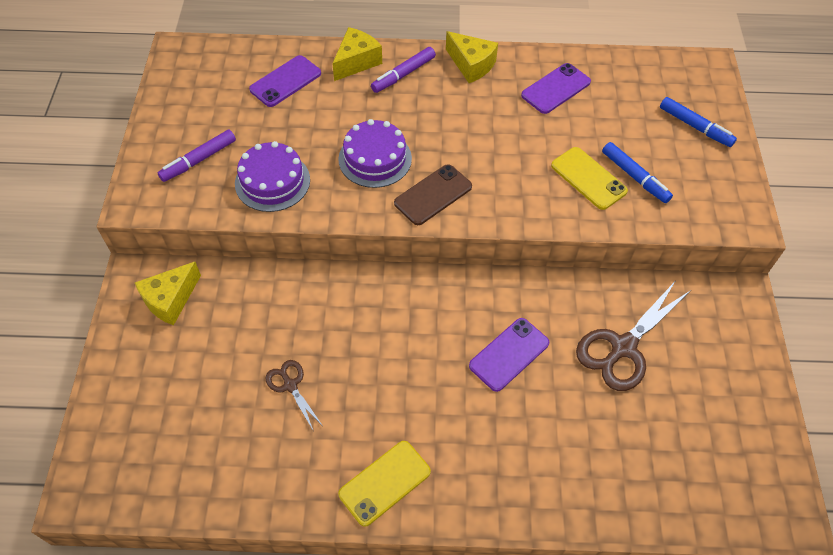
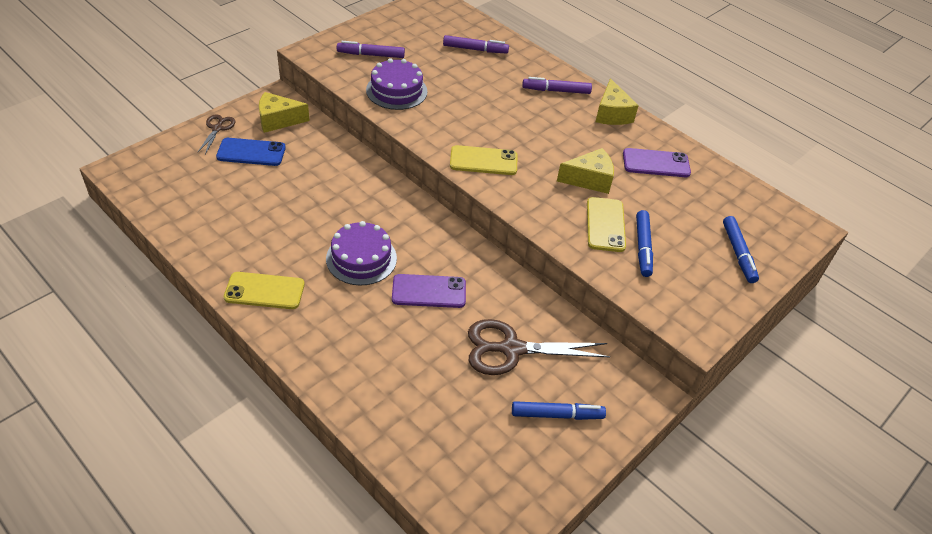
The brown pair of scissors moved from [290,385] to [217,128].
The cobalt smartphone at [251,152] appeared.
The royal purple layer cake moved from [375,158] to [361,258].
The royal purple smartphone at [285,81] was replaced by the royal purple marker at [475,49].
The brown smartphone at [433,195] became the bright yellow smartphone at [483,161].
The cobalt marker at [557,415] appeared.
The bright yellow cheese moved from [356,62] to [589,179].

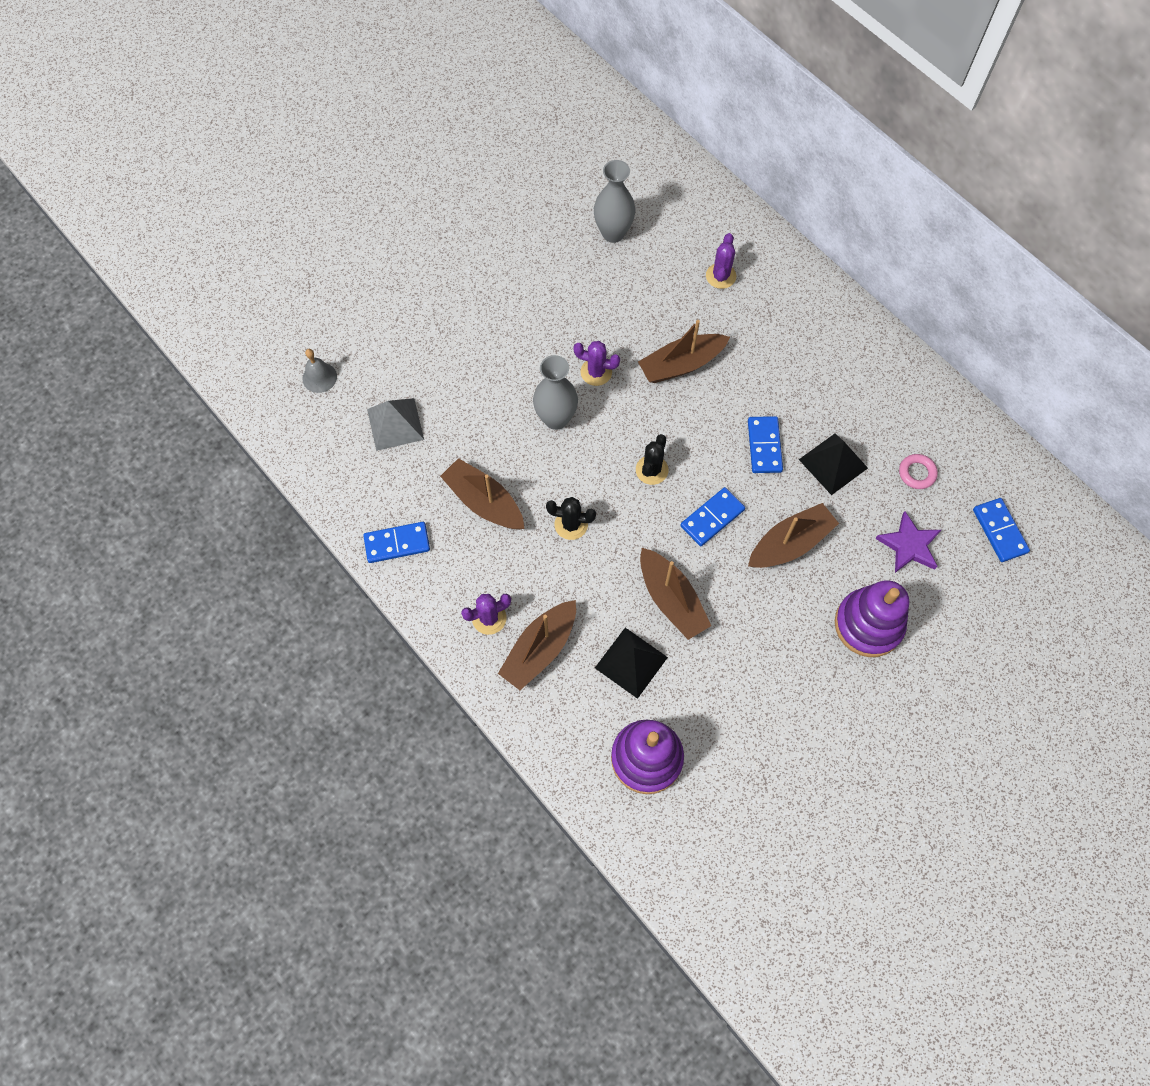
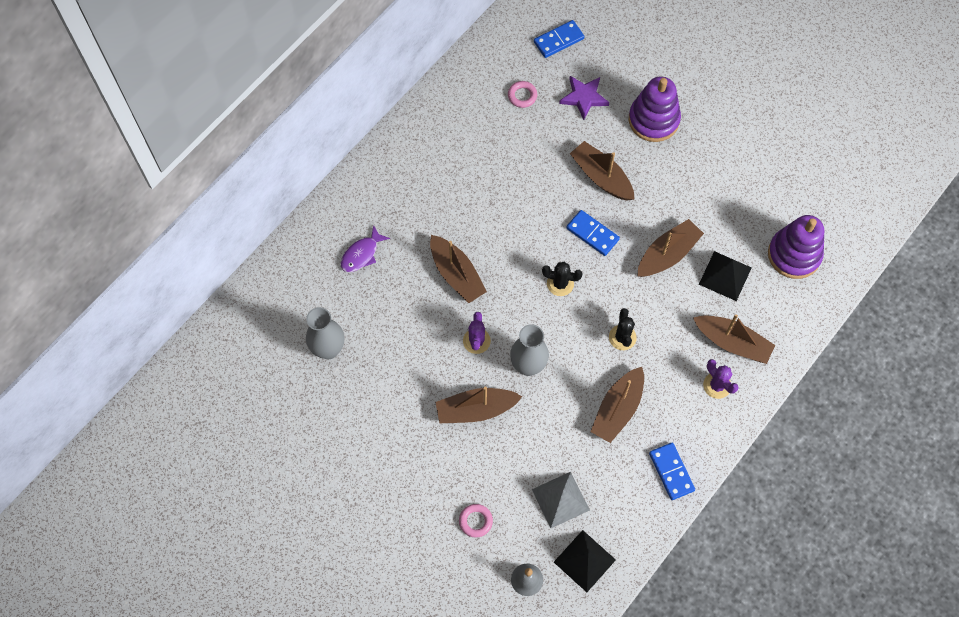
The royal purple prickly plant at [720,276] was replaced by the royal purple toy fish at [361,254].
The brown boat at [476,410] appeared.
The rosy torus at [475,521] appeared.
The jet-black pyramid moved from [833,463] to [584,561].
The cobalt domino tile at [764,446] disappeared.

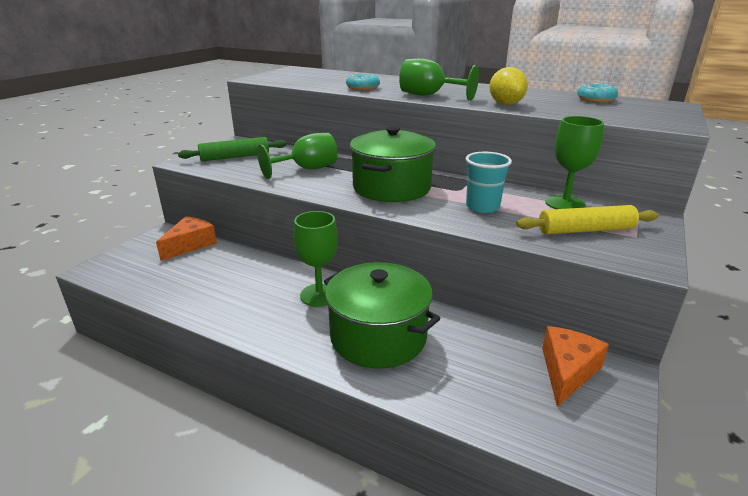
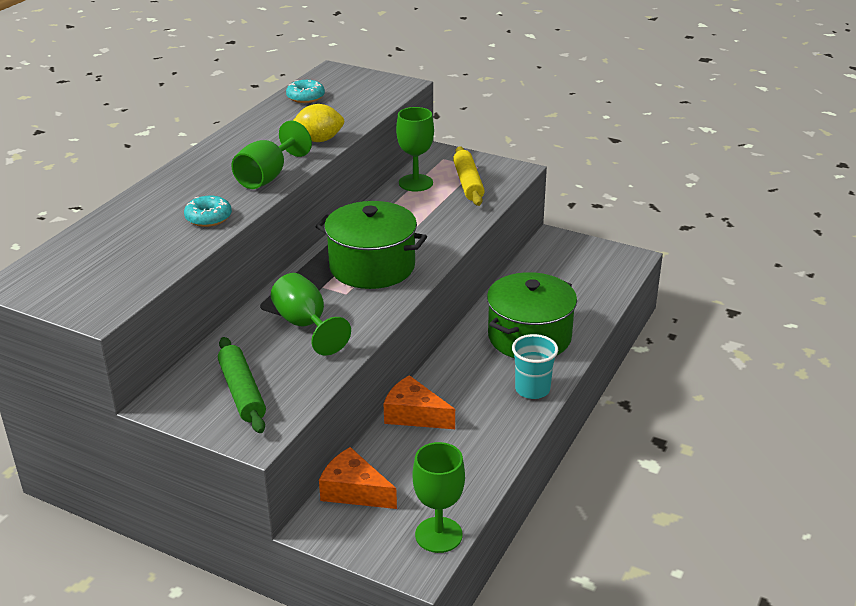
The orange-coloured cheese moved from [567,371] to [414,415].
The emerald wine glass moved from [319,295] to [438,535].
The teal beaker moved from [482,207] to [532,389].

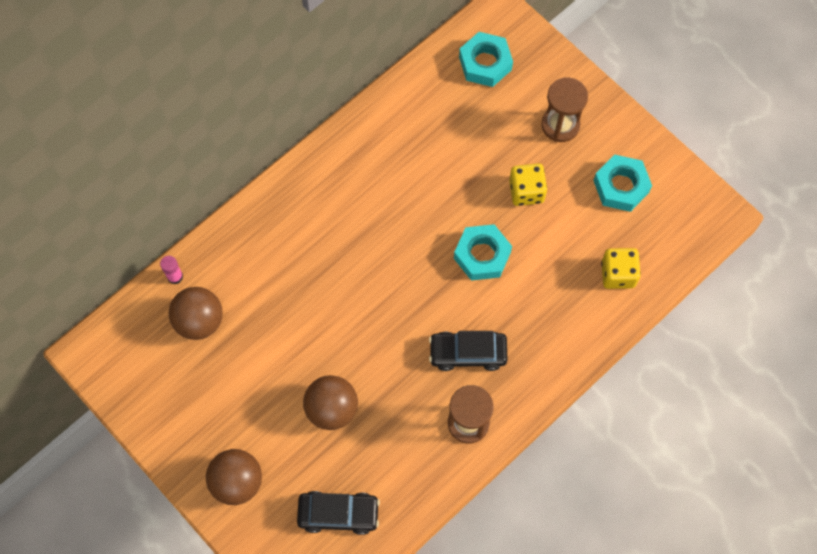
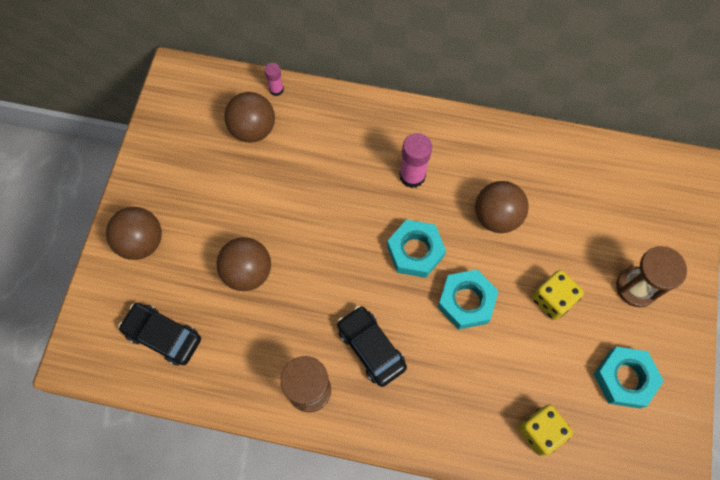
The jet-black toy car at [338,514] turned 150 degrees clockwise.
The teal nut moved from [485,63] to [415,251].
The rosy glue stick at [412,176] appeared.
The brown sphere at [496,216] appeared.

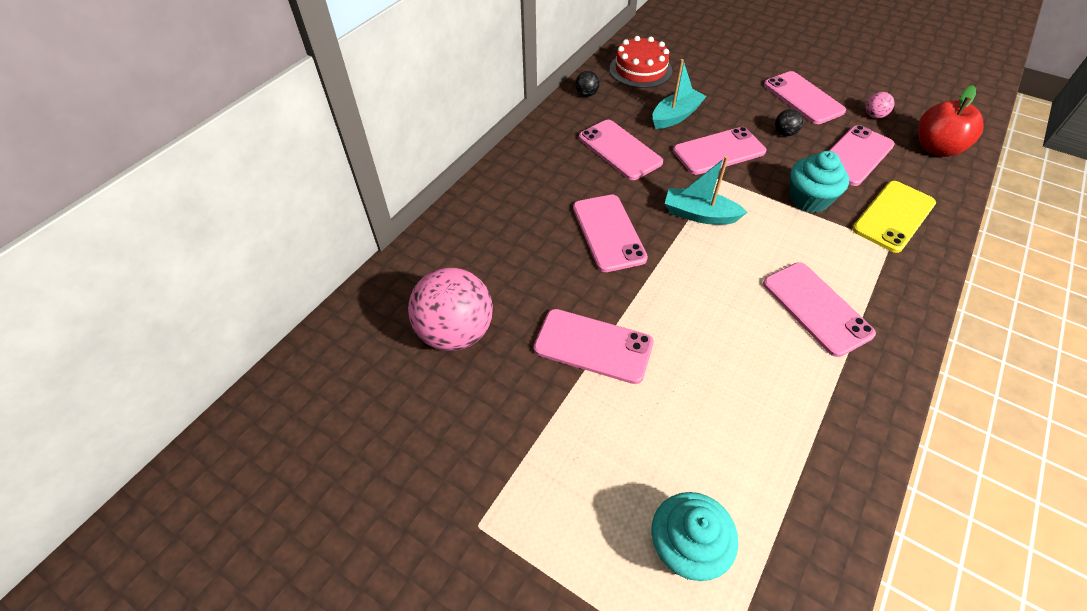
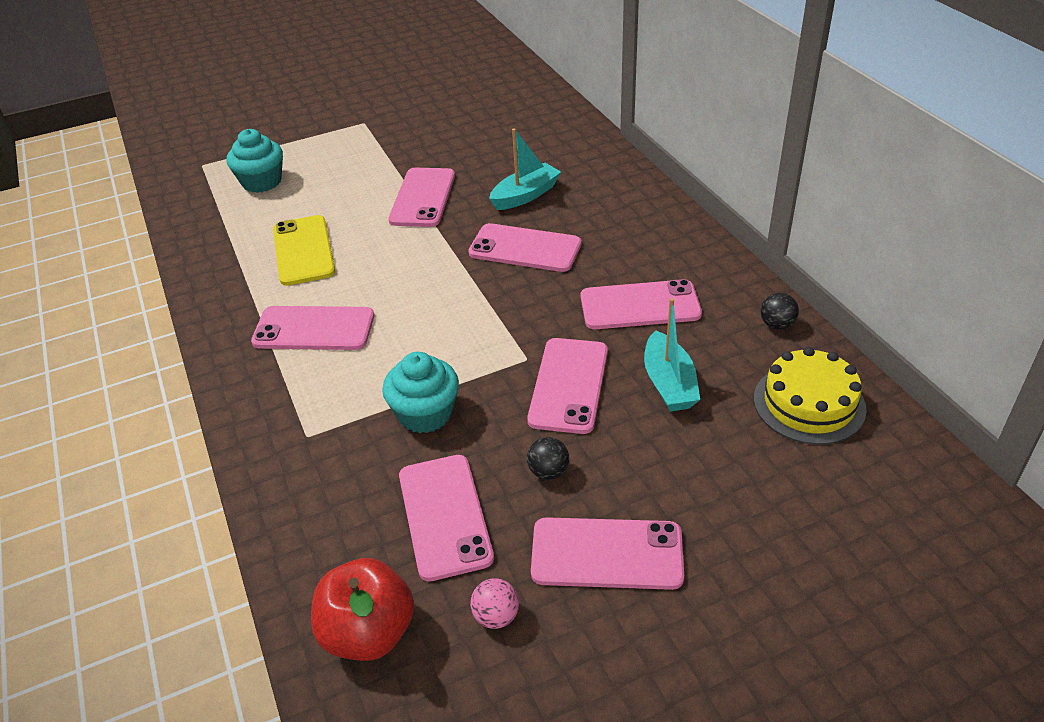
The bright yellow smartphone moved from [893,216] to [303,250].
The rosy smartphone at [593,346] turned 45 degrees counterclockwise.
The teal boat moved from [699,214] to [525,195].
The crimson layer cake at [640,70] became the bright yellow layer cake at [809,403].
The rosy sphere at [456,332] disappeared.

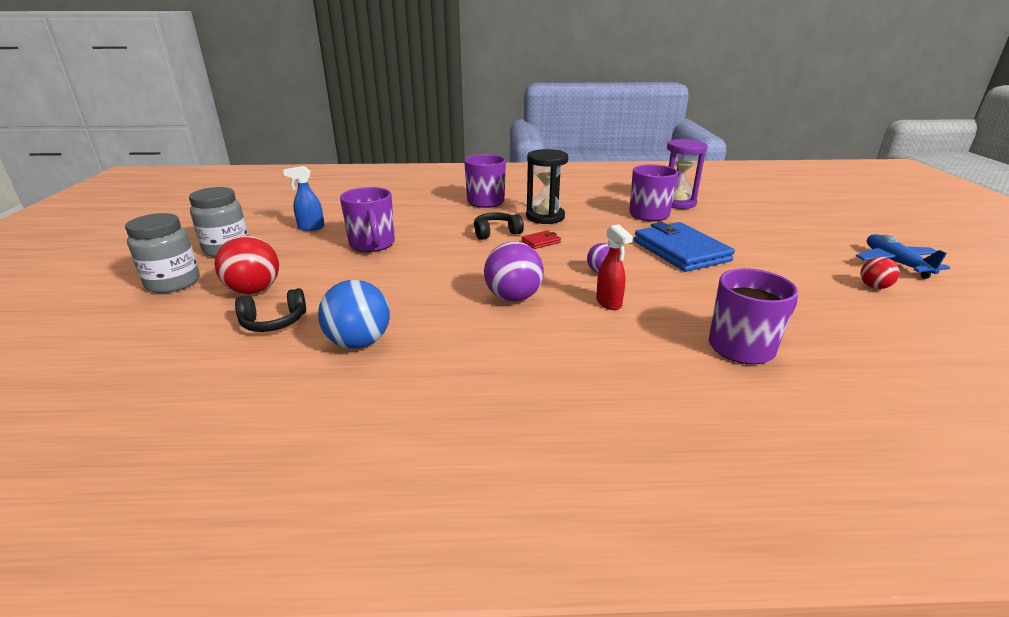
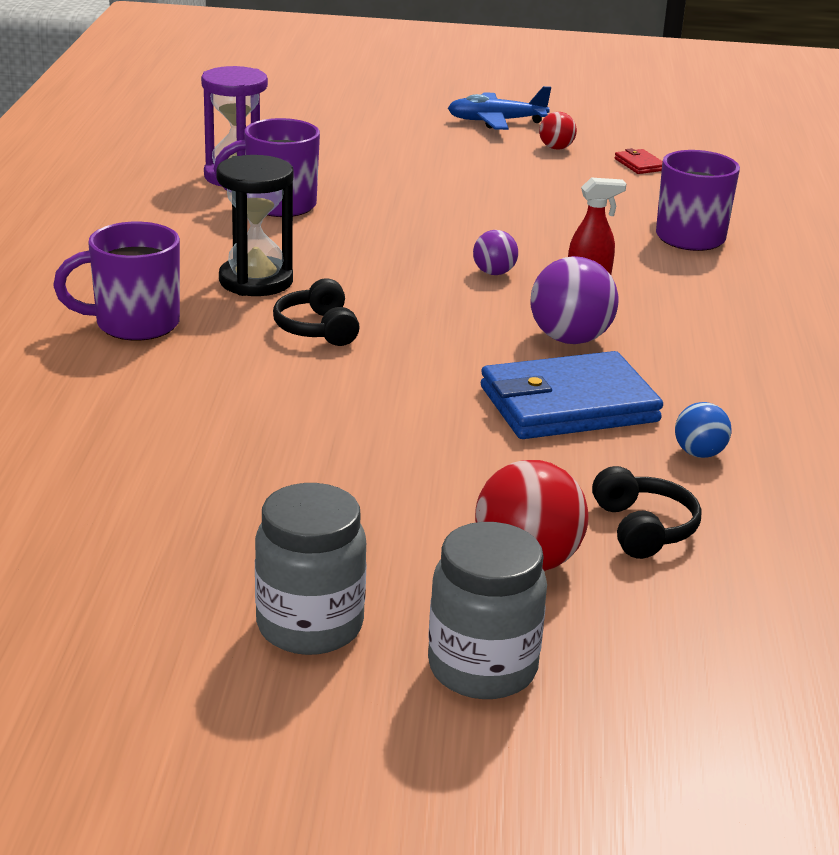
The cobalt card wallet moved from [680,251] to [568,405].
The crimson card wallet moved from [541,241] to [639,164].
The cobalt sphere at [359,342] changed to 0.56 times the size.
The cobalt sprayer at [311,228] disappeared.
The royal purple tea mug at [372,245] disappeared.

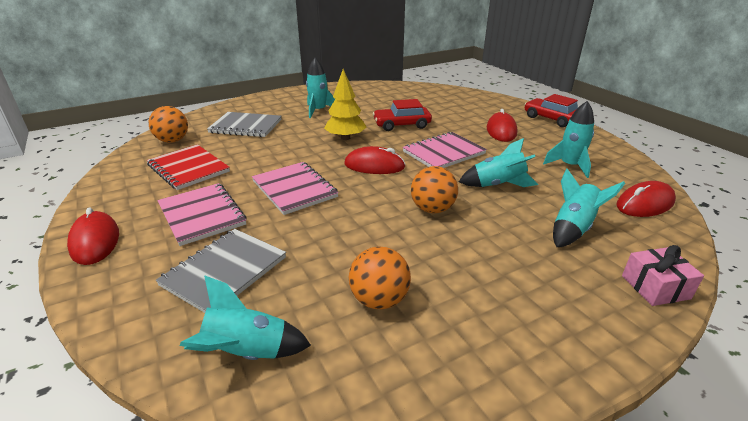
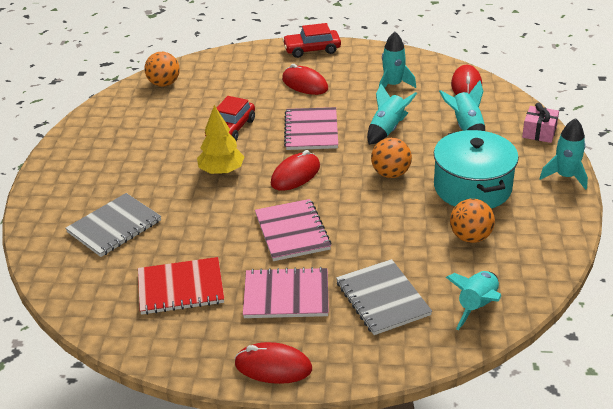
The orange-coloured sphere moved from [173,141] to [164,84].
The rosy exercise book at [294,189] turned 75 degrees clockwise.
The teal pot at [472,187] appeared.
The teal spaceship moved from [318,111] to [565,176].

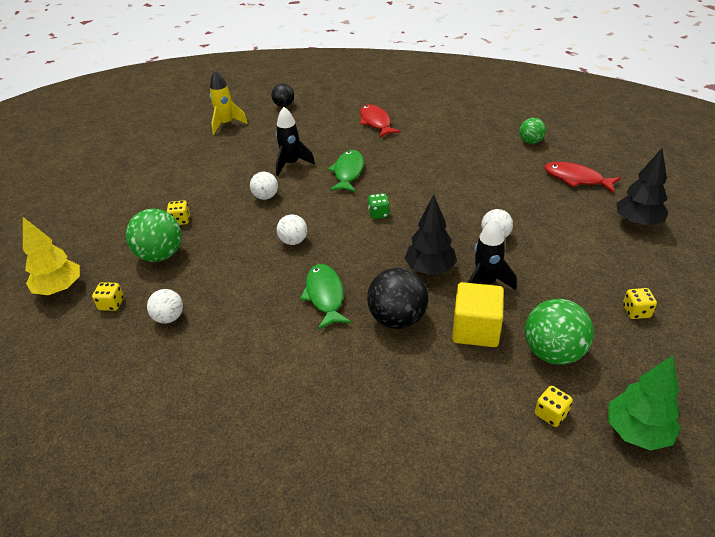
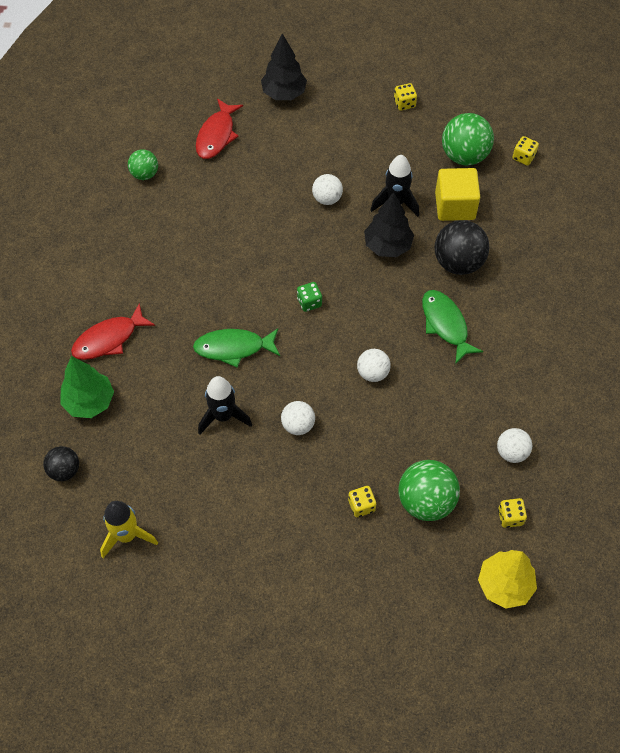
The emerald tree moved from [637,432] to [89,402].
The emerald toy fish at [325,296] turned 90 degrees clockwise.

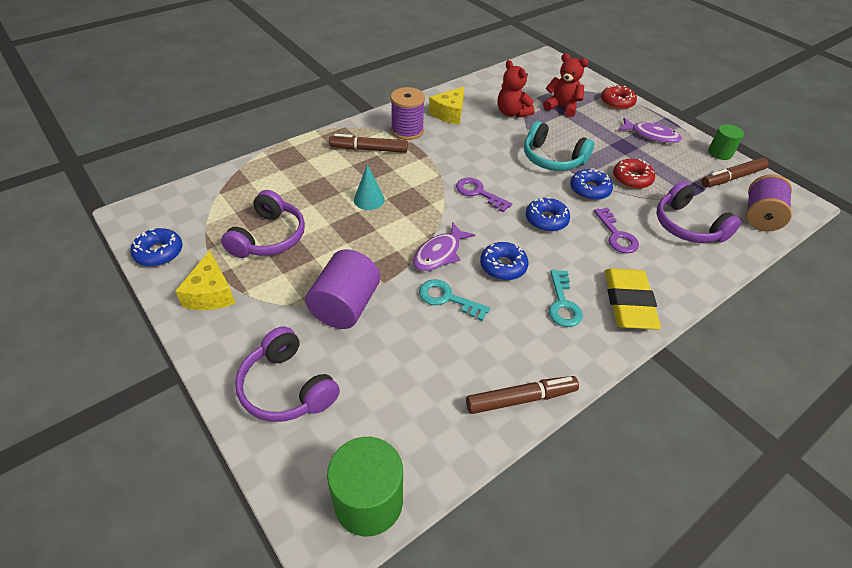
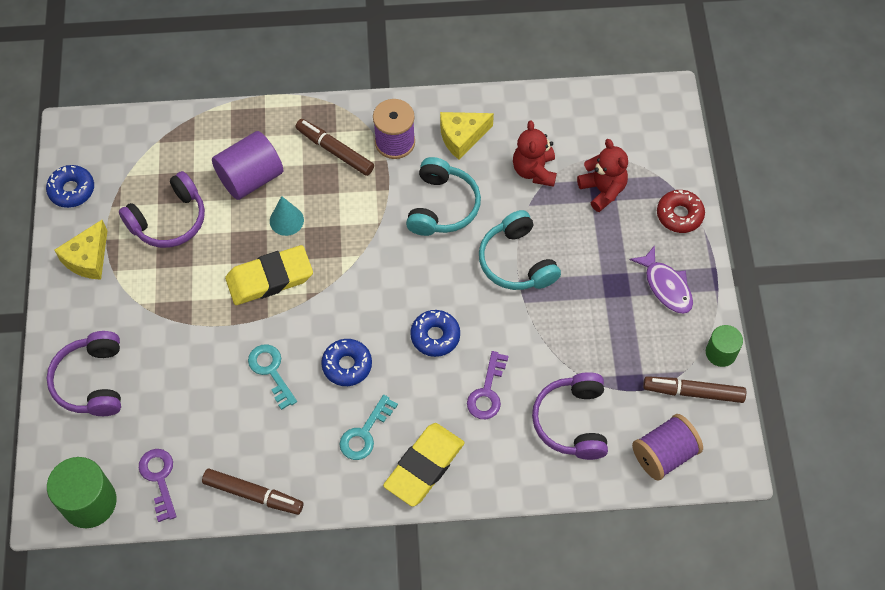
The royal purple door key moved from [478,193] to [159,479].
The royal purple cylinder moved from [345,306] to [250,178].
The bright yellow pencil eraser at [270,278] appeared.
The teal headset at [442,206] appeared.
The royal purple toy fish at [439,254] disappeared.
The cobalt doughnut at [589,190] disappeared.
The crimson doughnut at [632,179] disappeared.

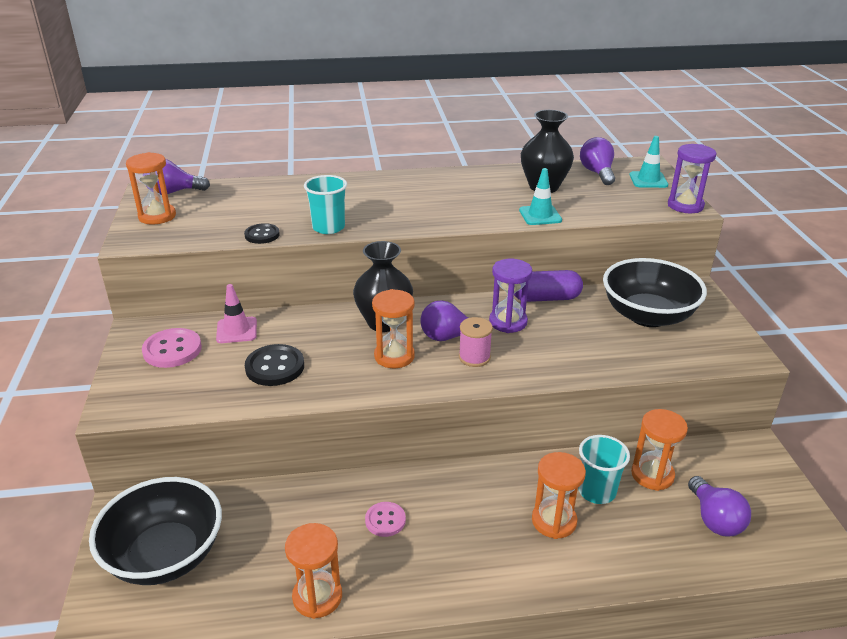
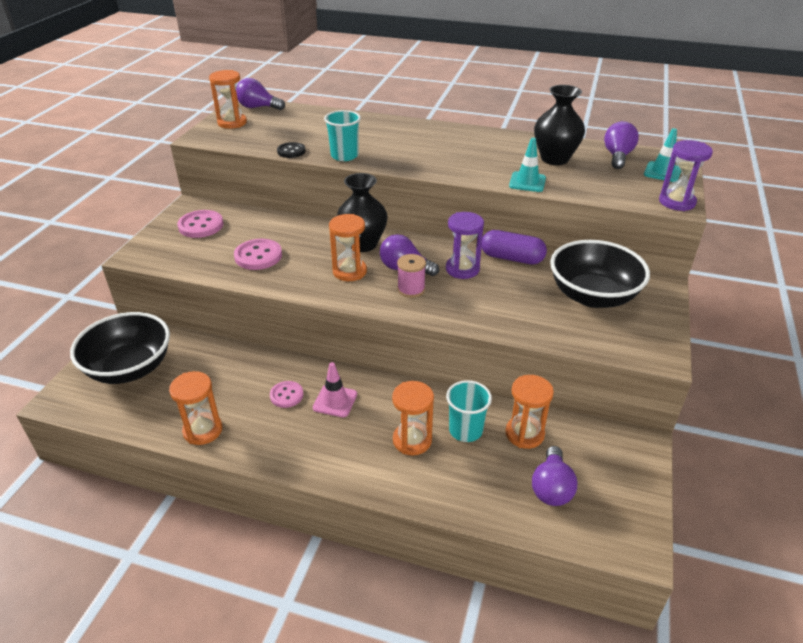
The jet-black sewing button at [275,367] became the rosy sewing button at [258,256].
The rosy road cone moved from [236,330] to [335,401].

